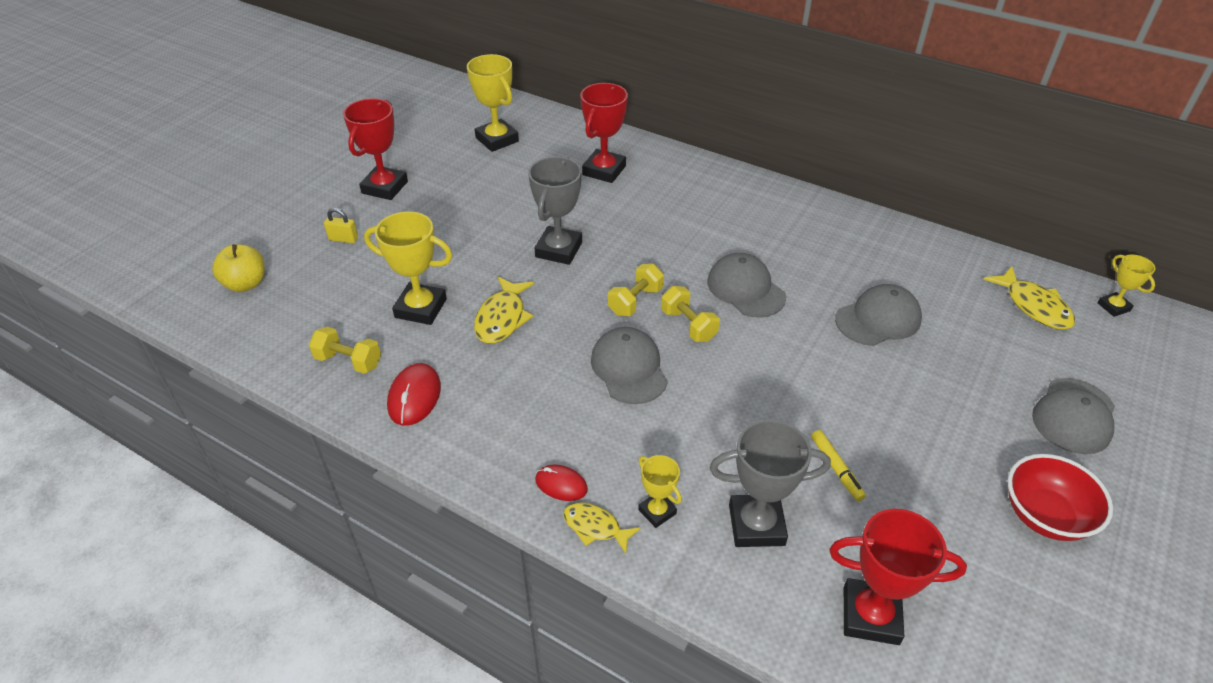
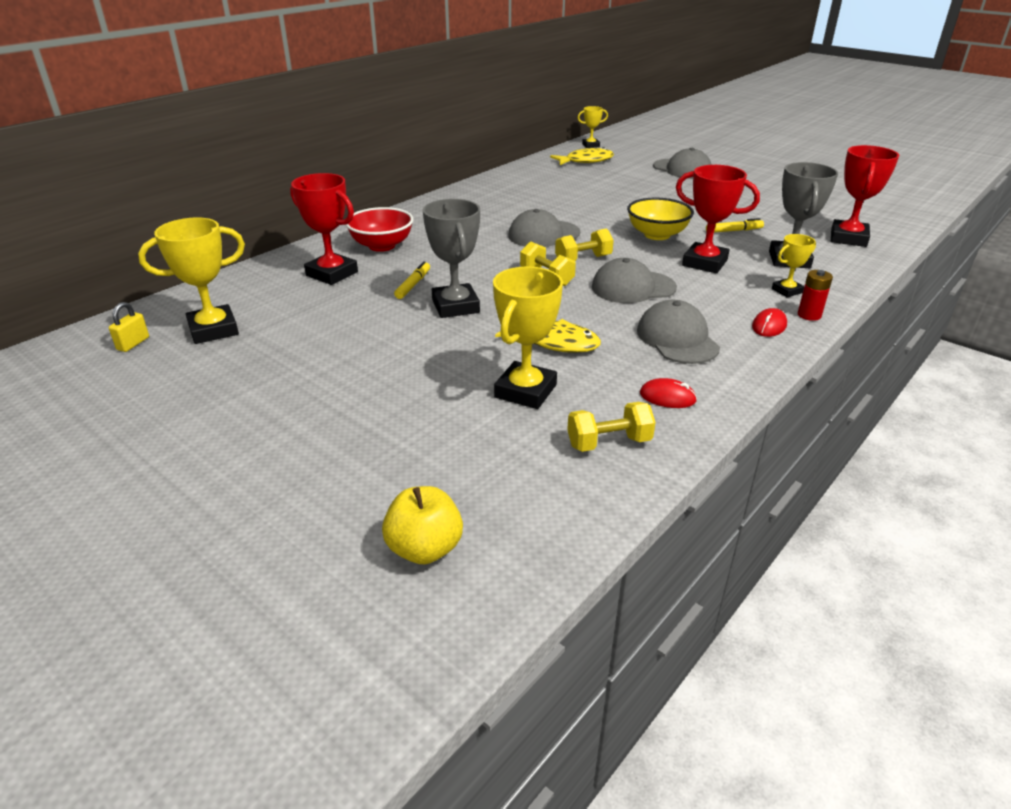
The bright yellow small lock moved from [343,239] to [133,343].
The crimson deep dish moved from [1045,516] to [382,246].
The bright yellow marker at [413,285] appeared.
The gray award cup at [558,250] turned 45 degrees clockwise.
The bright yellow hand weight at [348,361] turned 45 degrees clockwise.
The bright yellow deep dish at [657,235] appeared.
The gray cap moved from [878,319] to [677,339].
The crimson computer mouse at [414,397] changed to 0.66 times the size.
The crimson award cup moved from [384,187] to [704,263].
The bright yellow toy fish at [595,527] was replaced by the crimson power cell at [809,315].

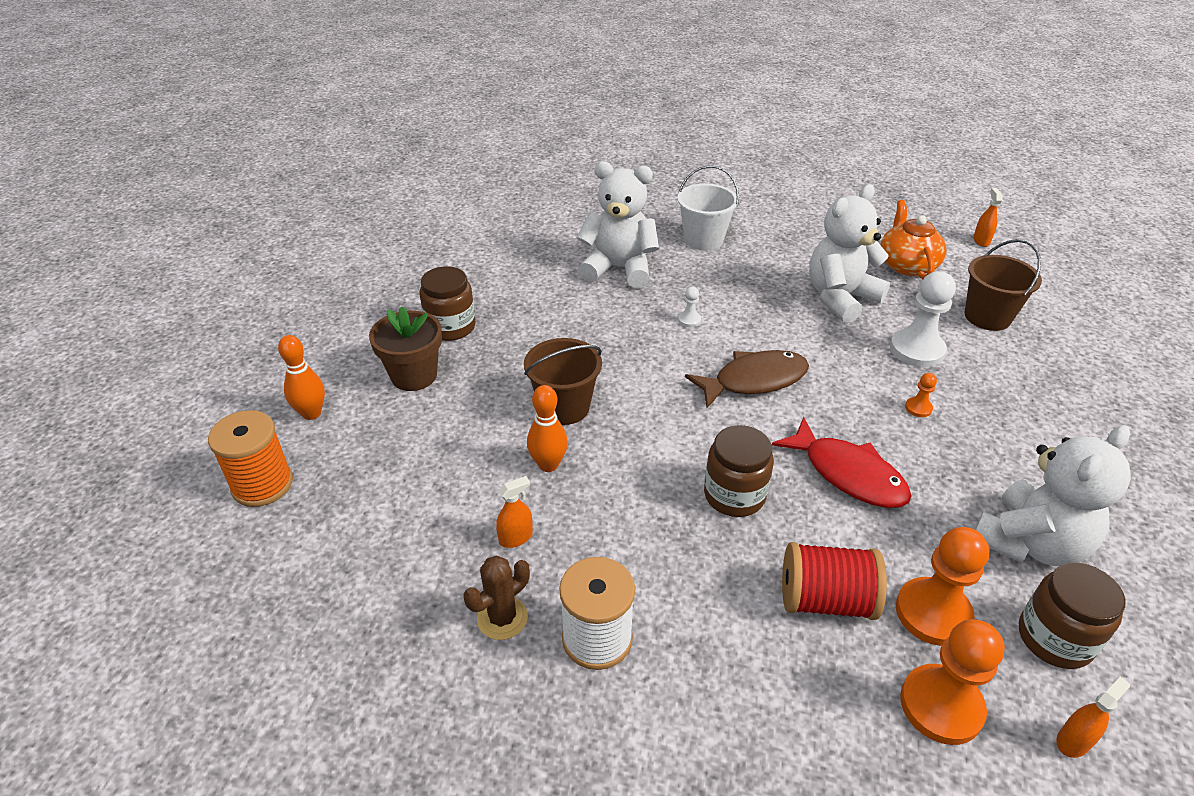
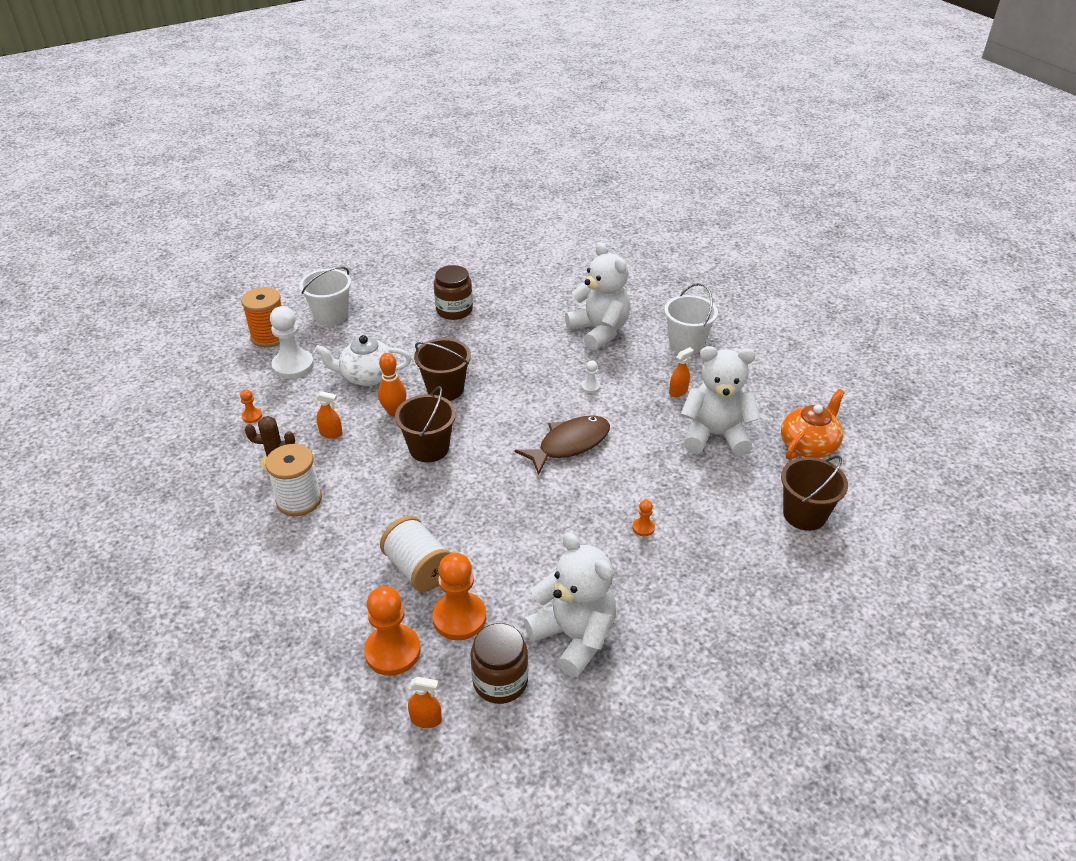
The orange-coloured pawn at [252,416] appeared.
The snow-white pawn moved from [916,350] to [293,366].
The orange-coloured bowling pin at [311,413] was replaced by the snow-white sand bucket at [331,315].
The snow-white teapot at [367,376] appeared.
The crimson reel of thread at [825,600] became the snow-white reel of thread at [419,568].
The brown sand bucket at [429,448] appeared.
The brown toy fish at [754,380] turned 60 degrees counterclockwise.
The snow-white teddy bear at [1030,543] turned 135 degrees counterclockwise.
The orange-coloured sprayer moved from [981,241] to [678,391].
The brown flower pot at [414,376] disappeared.
The brown jam jar at [734,495] disappeared.
The crimson toy fish at [848,474] disappeared.

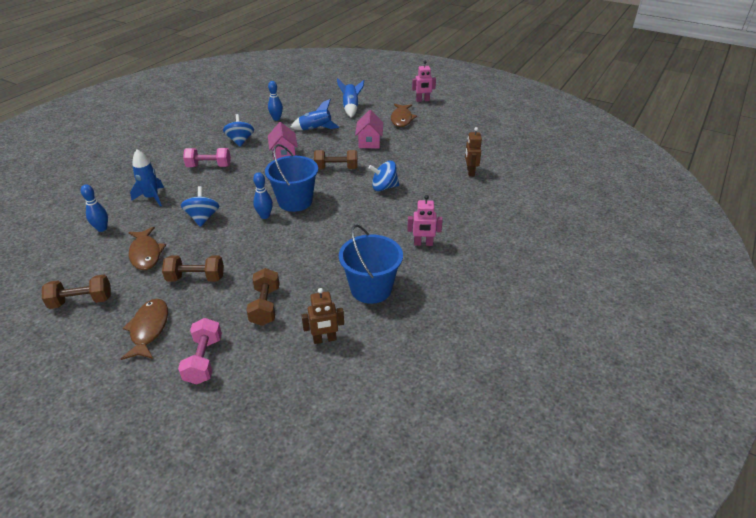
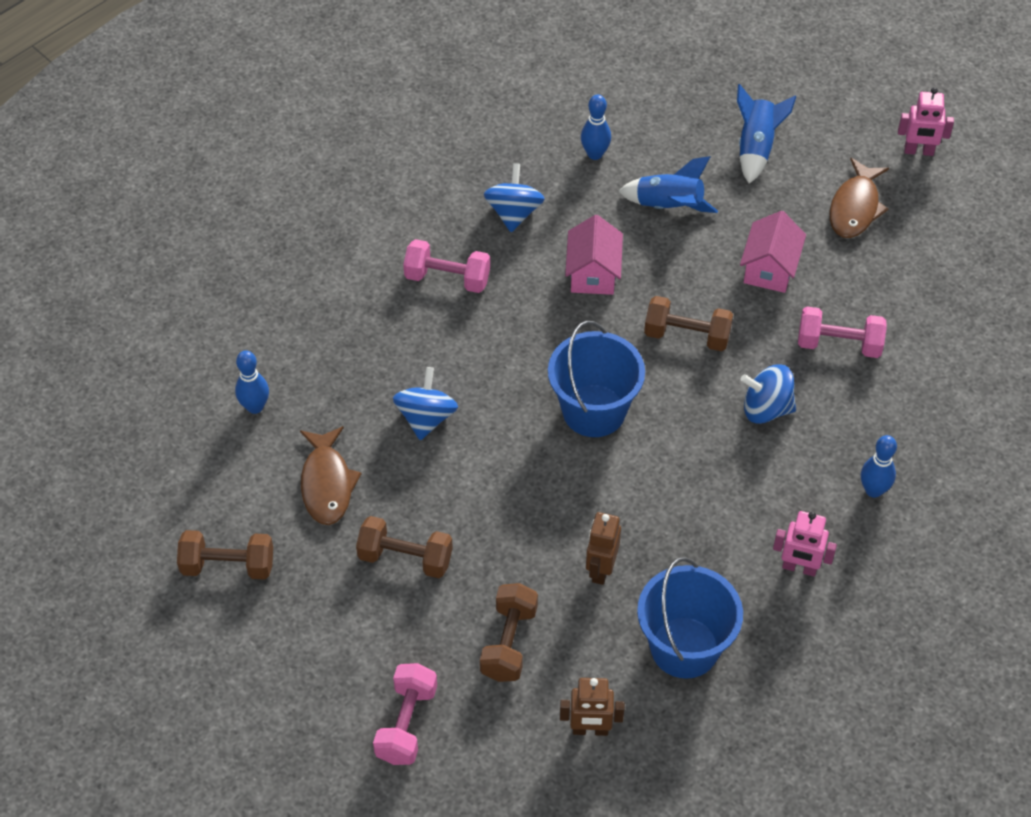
The brown robot moved from [470,172] to [601,569].
The rosy hand weight at [839,344] appeared.
The cobalt bowling pin moved from [265,216] to [873,490].
The brown toy fish at [149,329] disappeared.
The cobalt spaceship at [152,197] disappeared.

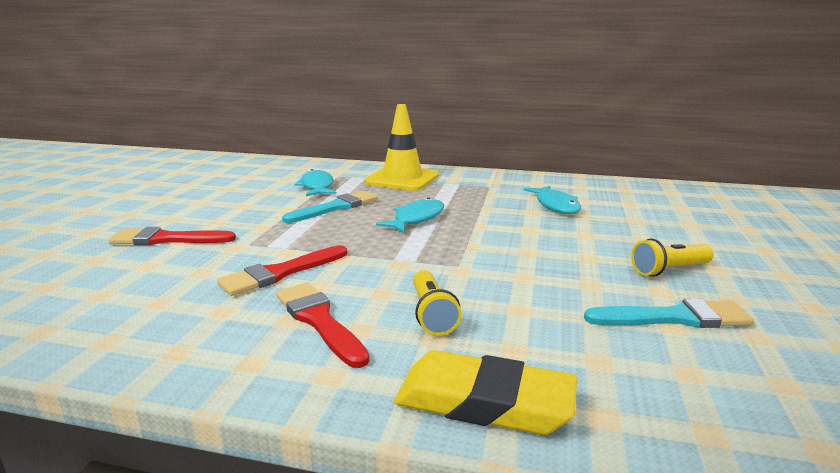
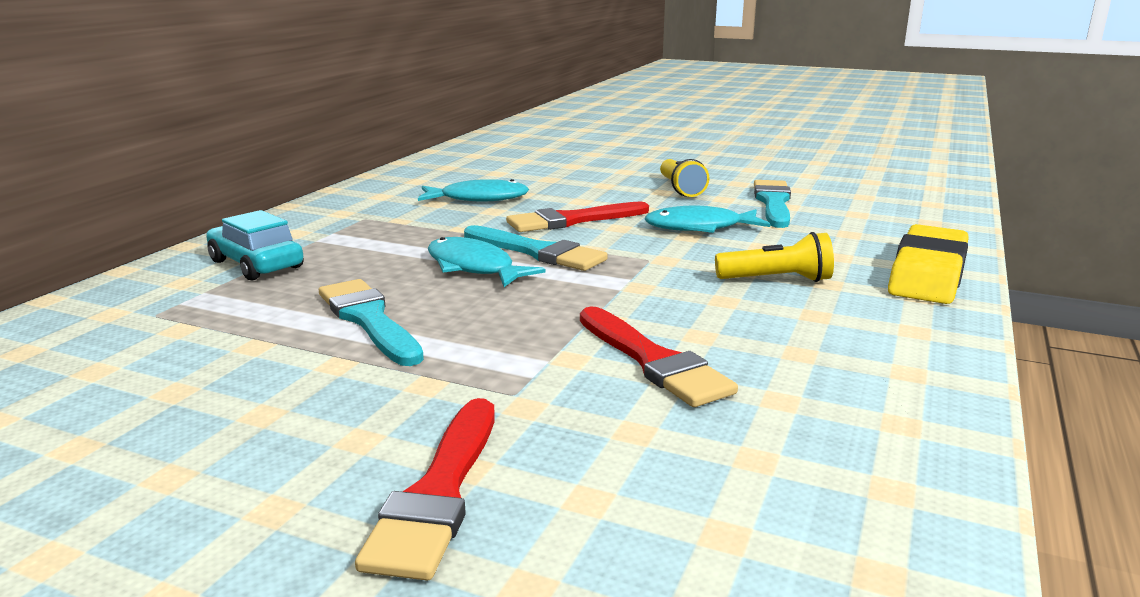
The bright yellow road cone at [402,179] was replaced by the teal toy car at [256,264].
The teal brush at [537,252] appeared.
The crimson brush moved from [319,320] to [572,220].
The teal toy fish moved from [317,186] to [700,227].

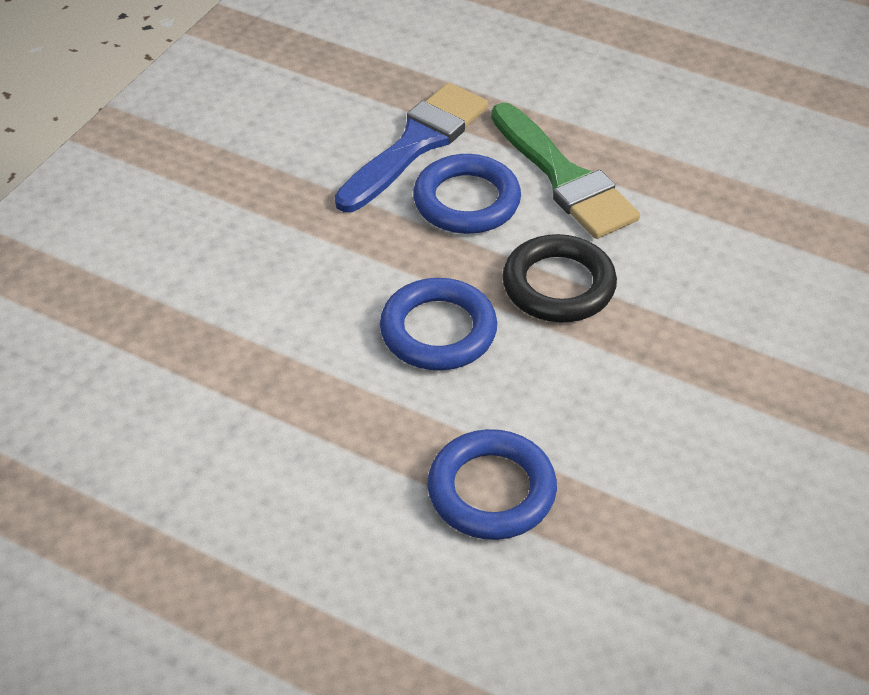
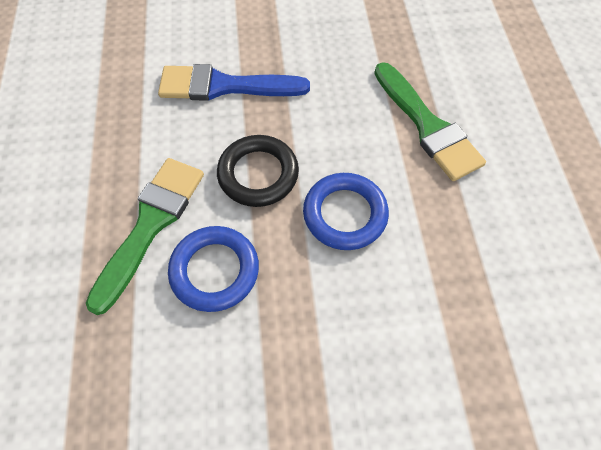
The cobalt brush moved from [416,144] to [224,86].
The cobalt torus at [491,491] was replaced by the emerald brush at [427,126].

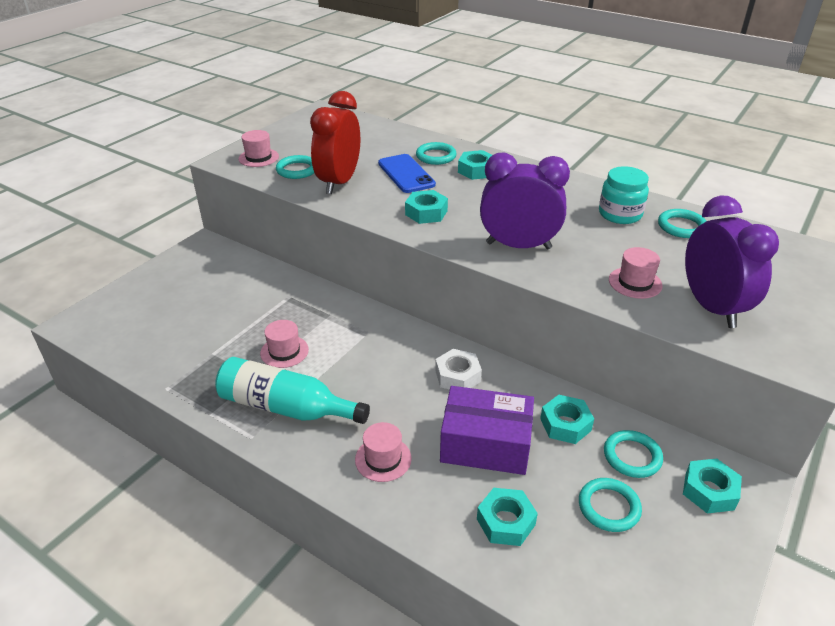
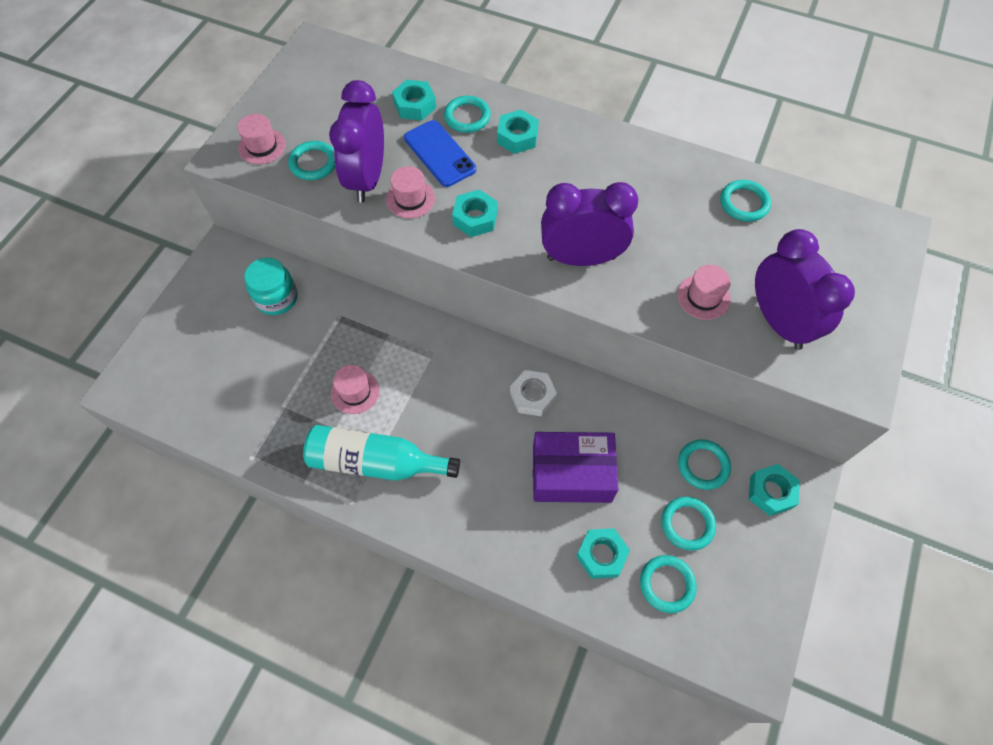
The teal jam jar moved from [620,214] to [277,298].
The crimson clock at [339,182] became the royal purple clock at [367,179].
The rosy hat moved from [383,459] to [410,199].
The teal nut moved from [565,424] to [415,105].
The teal torus at [667,584] appeared.

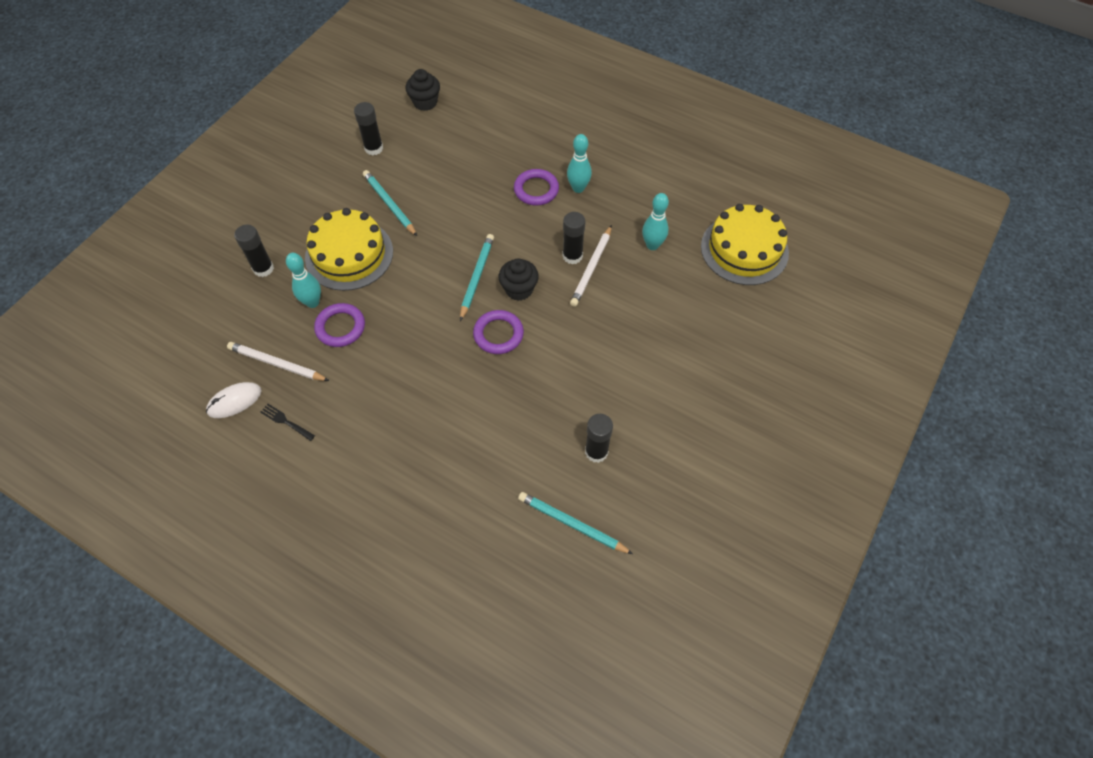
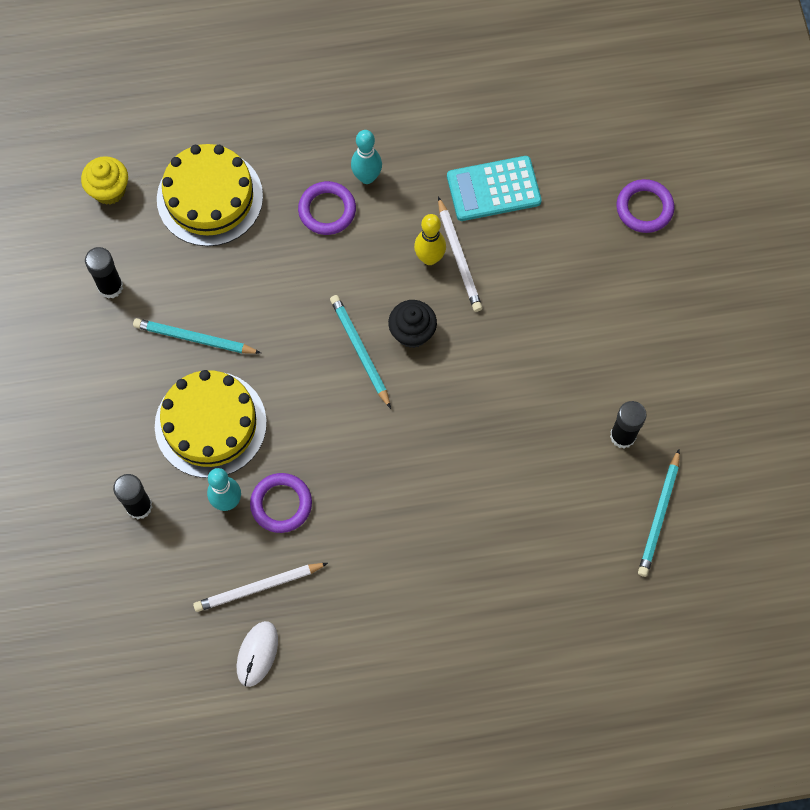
The jet-black cupcake at [425,102] became the bright yellow cupcake at [109,190].
The bright yellow layer cake moved from [744,249] to [210,197].
The jet-black glue stick at [572,256] was replaced by the bright yellow bowling pin at [429,258].
The teal bowling pin at [652,245] was replaced by the teal calculator at [493,189].
The royal purple torus moved from [498,334] to [644,208].
The teal lead pencil at [572,524] turned 60 degrees counterclockwise.
The jet-black table fork at [286,421] disappeared.

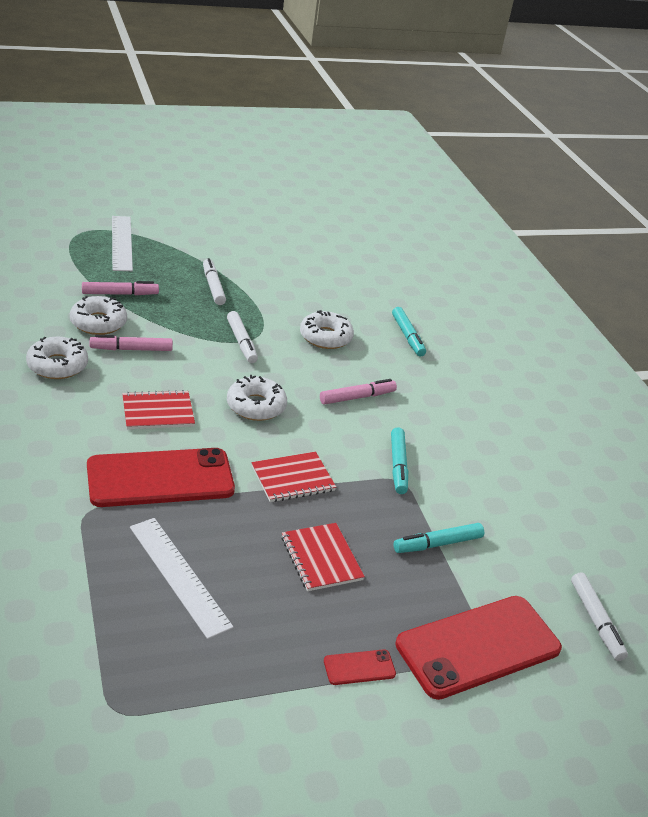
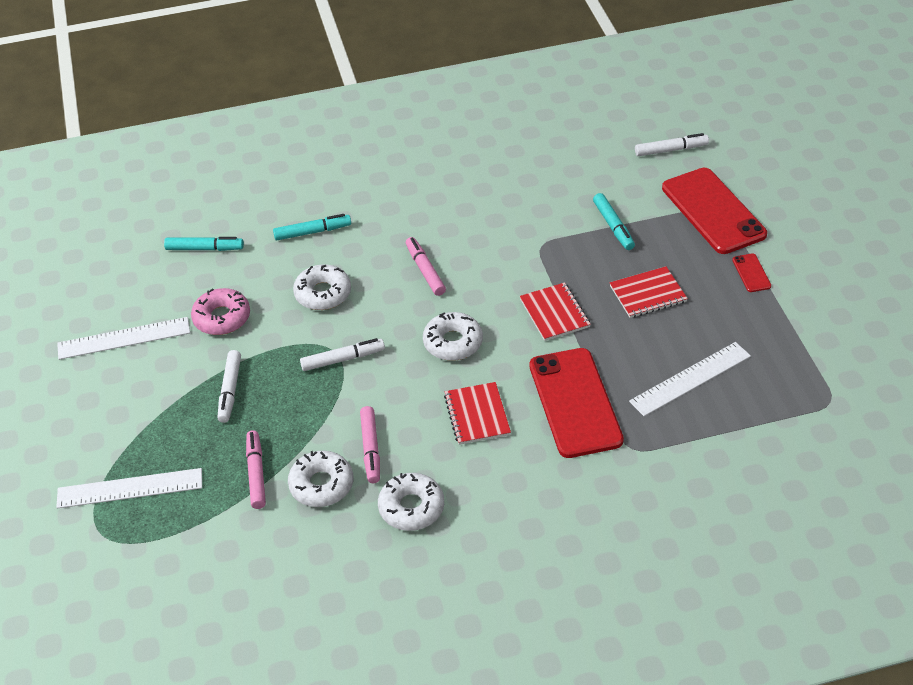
The snow-white measuring stick at [124,338] appeared.
The teal marker moved from [398,465] to [204,249].
The rosy doughnut at [222,318] appeared.
The snow-white marker at [213,286] turned 75 degrees counterclockwise.

